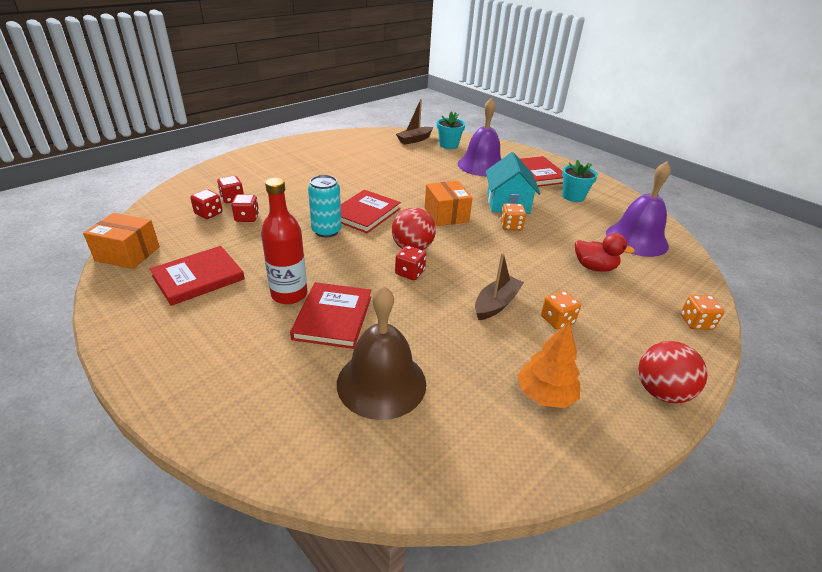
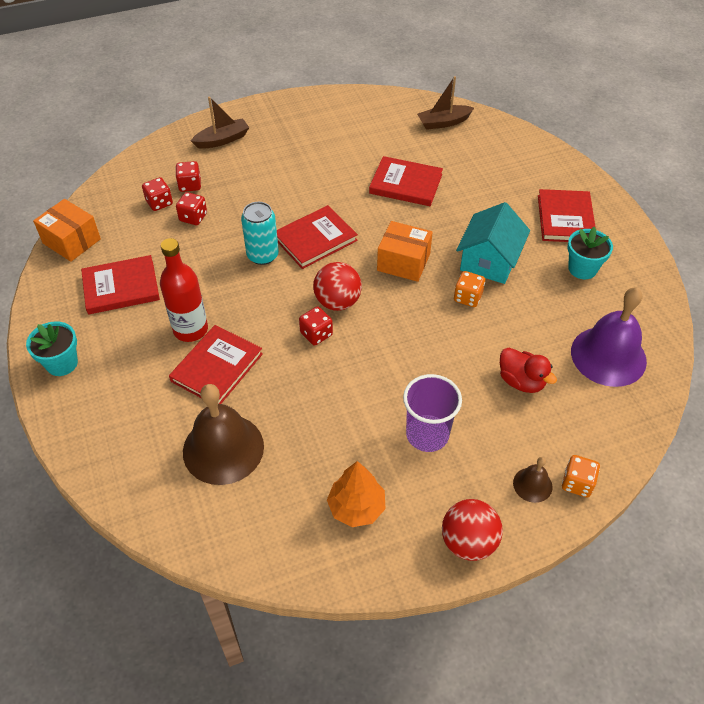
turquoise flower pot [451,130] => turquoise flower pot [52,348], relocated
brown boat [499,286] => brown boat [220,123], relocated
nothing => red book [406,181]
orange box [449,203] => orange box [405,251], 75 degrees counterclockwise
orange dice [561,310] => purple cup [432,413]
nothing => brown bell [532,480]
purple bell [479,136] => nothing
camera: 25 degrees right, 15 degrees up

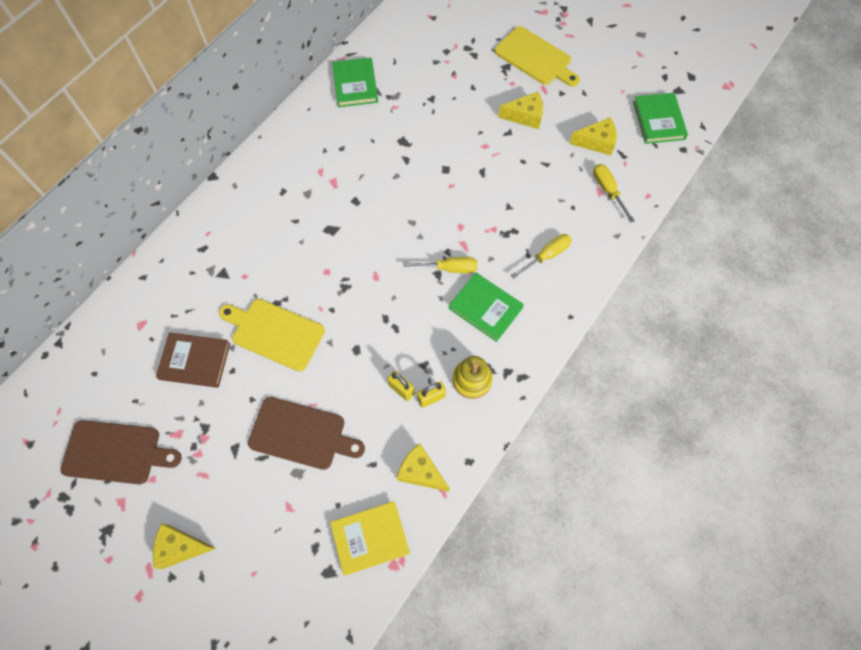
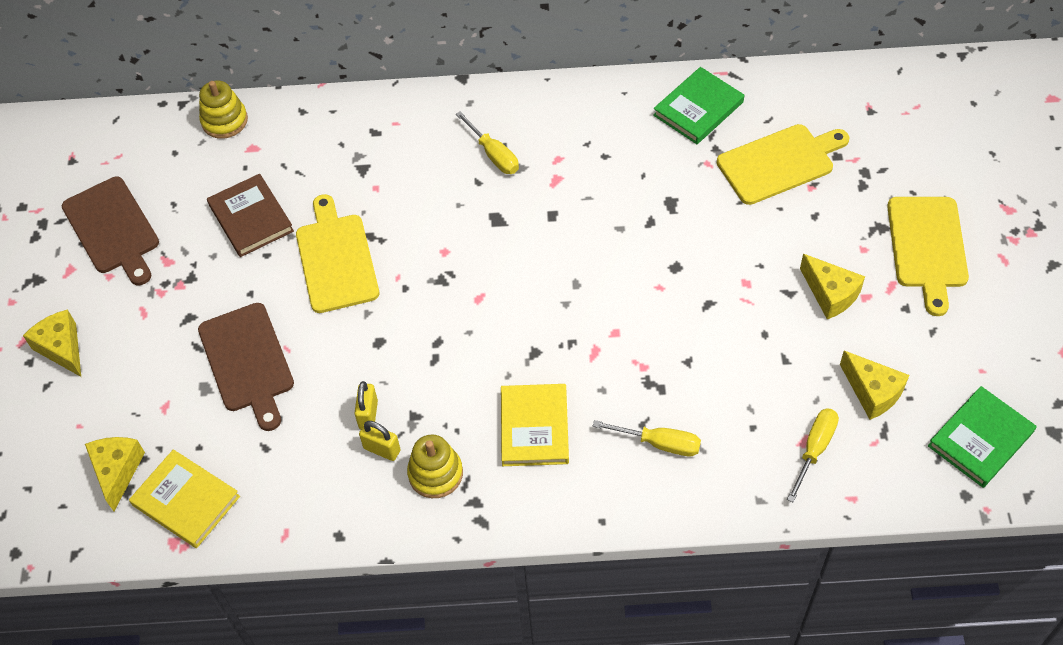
yellow cheese [423,468] => yellow cheese [115,474], relocated
nothing => yellow stacking toy [223,110]
yellow screwdriver [440,265] => yellow screwdriver [487,142], relocated
green book [486,307] => yellow book [535,425]
nothing => yellow cutting board [783,164]
camera: 55 degrees right, 10 degrees down

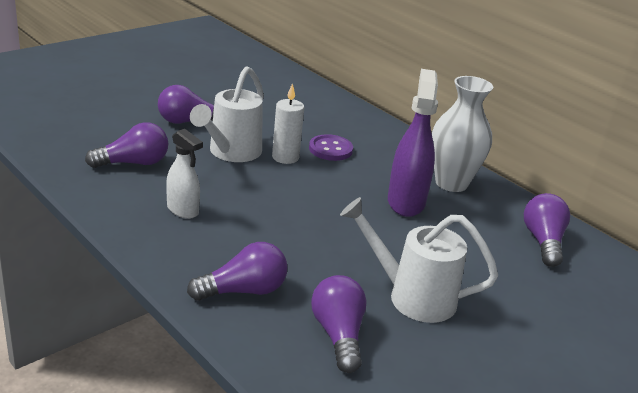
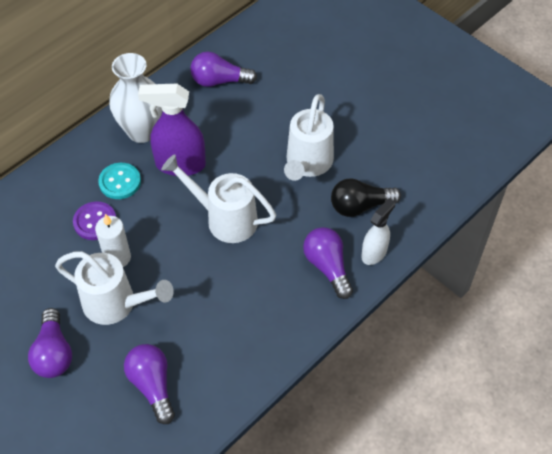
nothing => turquoise button [119,181]
nothing => white watering can [218,198]
purple light bulb [339,324] => black light bulb [366,197]
white spray bottle [184,174] => white spray bottle [378,231], relocated
camera: 90 degrees left, 25 degrees up

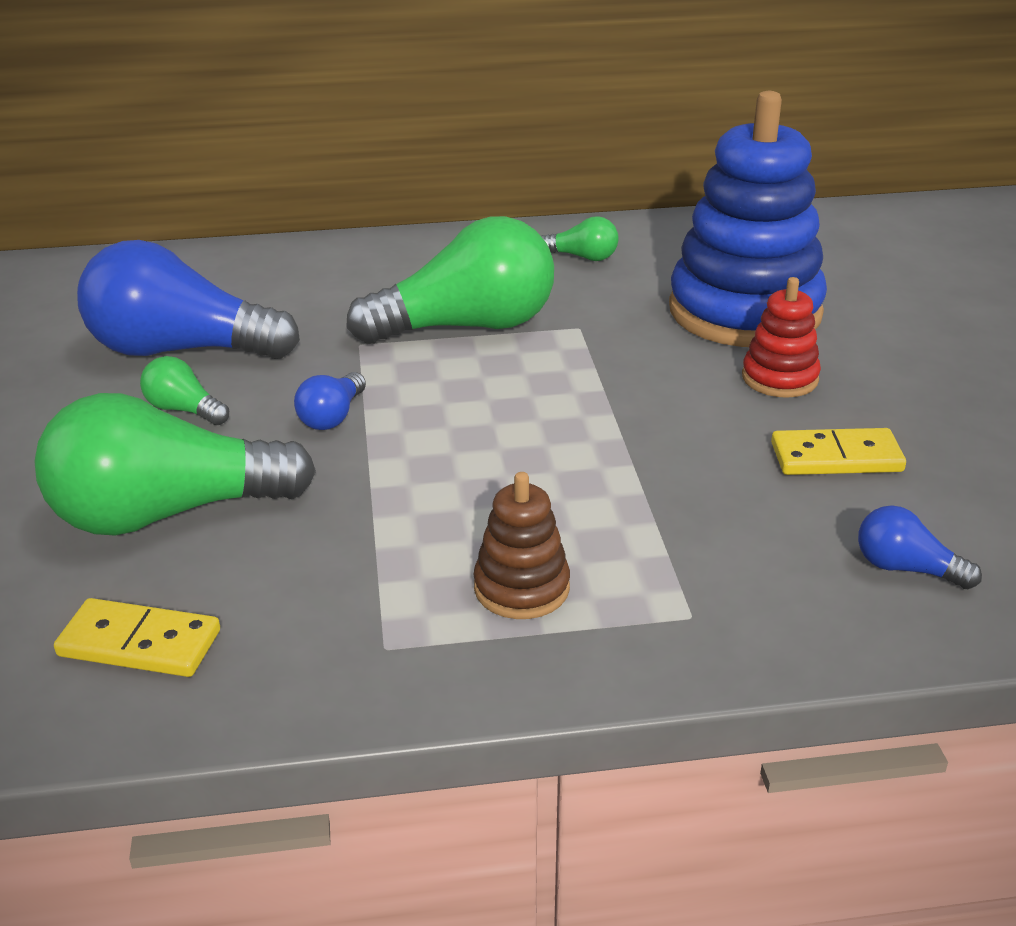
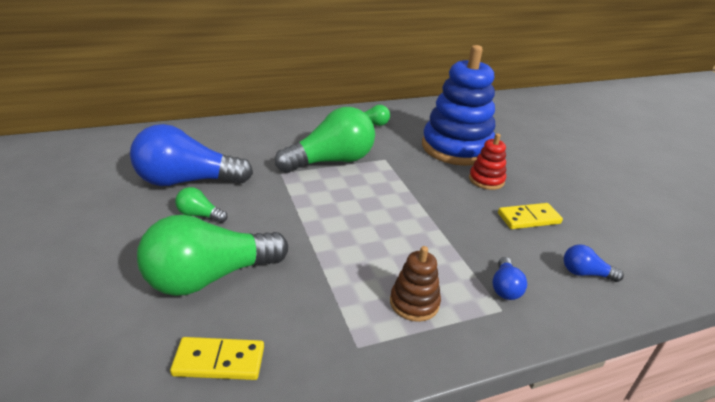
blue light bulb [330,401] => blue light bulb [509,278], relocated
camera: 15 degrees left, 0 degrees up

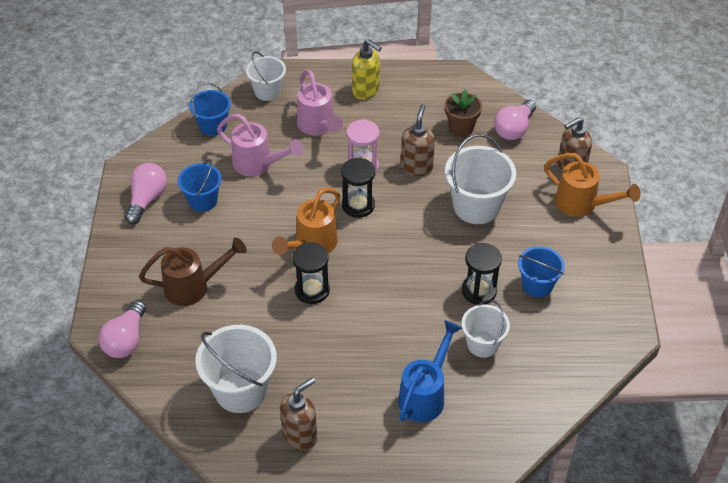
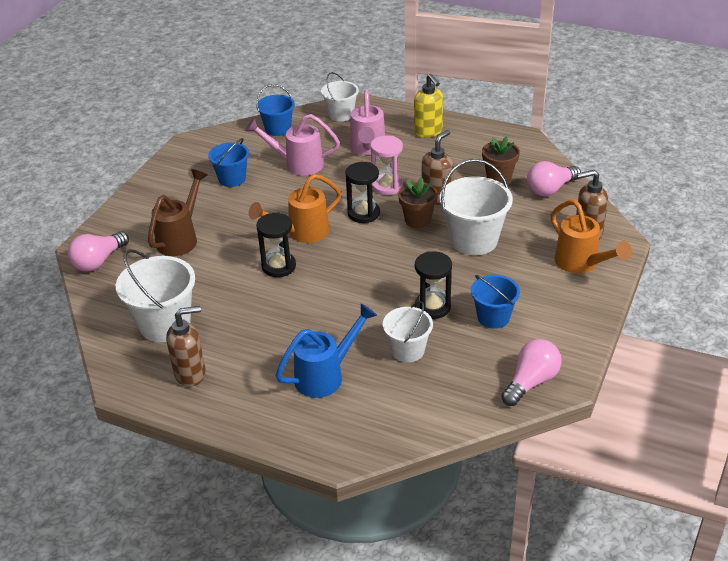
brown watering can [193,271] => brown watering can [177,212], 75 degrees counterclockwise
pink watering can [260,145] => pink watering can [292,145], 135 degrees clockwise
nothing => brown flower pot [418,202]
pink light bulb [146,193] => pink light bulb [531,372], relocated
camera: 25 degrees right, 10 degrees down

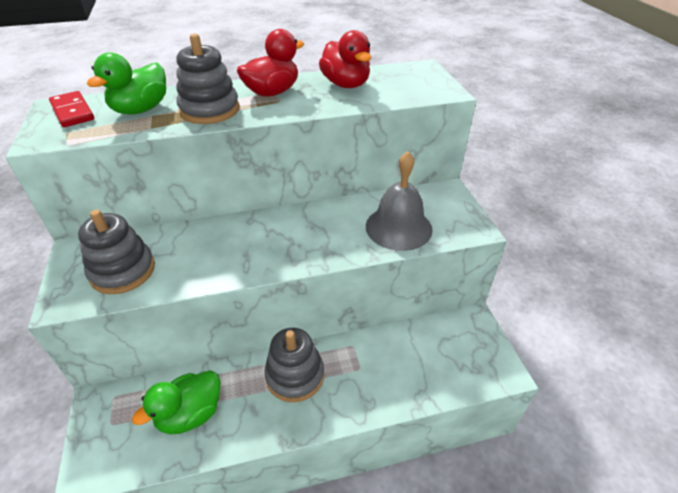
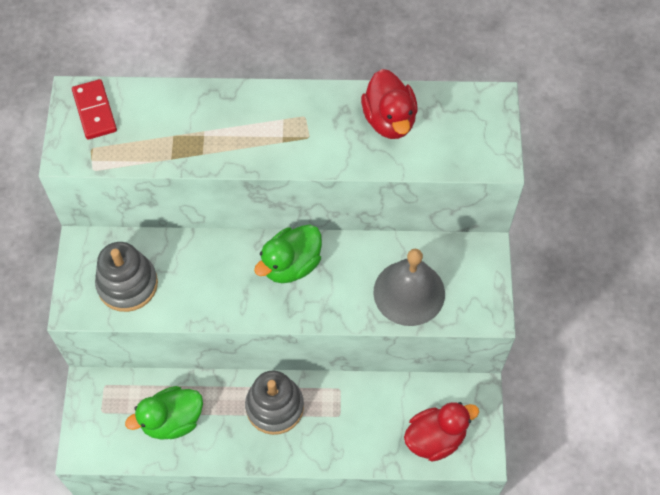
green duck [126,83] => green duck [288,254], relocated
red duck [270,63] => red duck [441,432], relocated
grey stacking toy [208,79] => nothing
camera: 15 degrees right, 20 degrees up

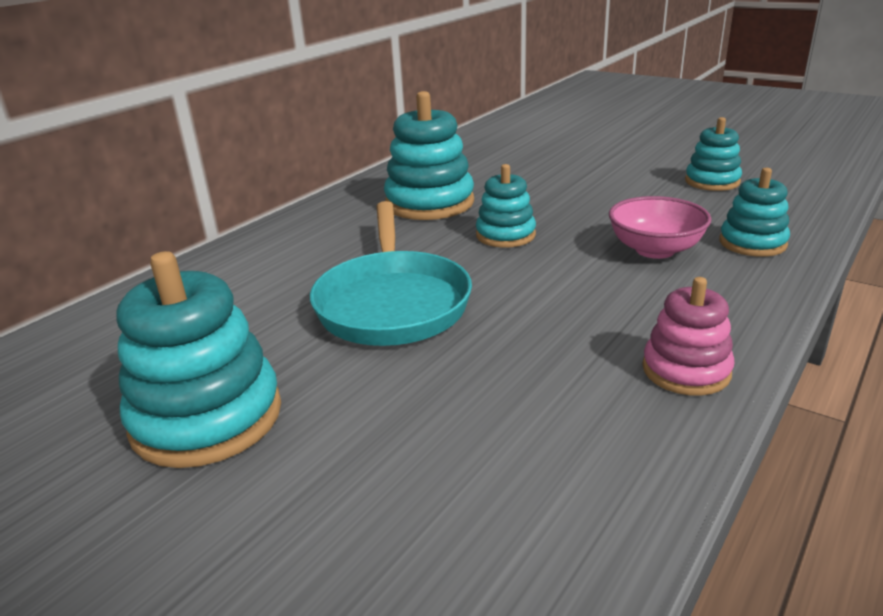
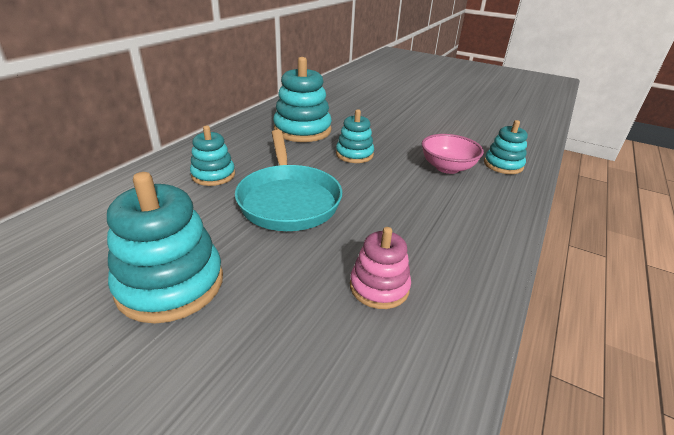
turquoise stacking toy [713,154] => turquoise stacking toy [212,156], relocated
pink stacking toy [688,336] => pink stacking toy [380,268], relocated
camera: 10 degrees left, 5 degrees up

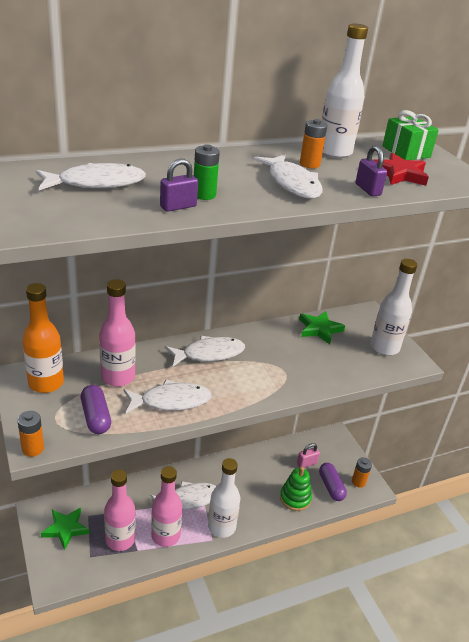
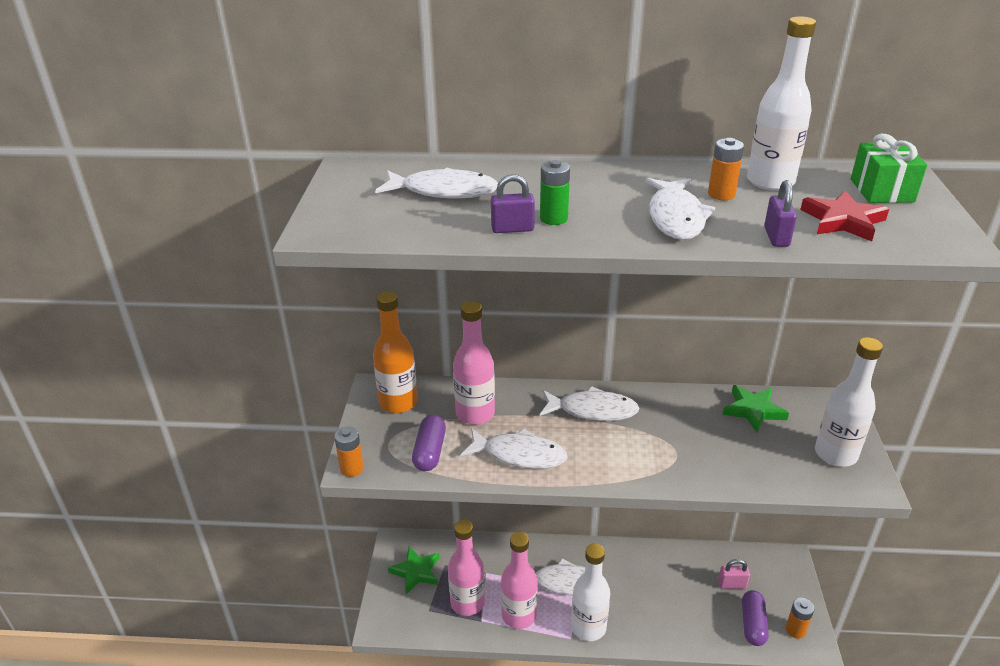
green stacking toy [296,489] => nothing
camera: 30 degrees right, 0 degrees up

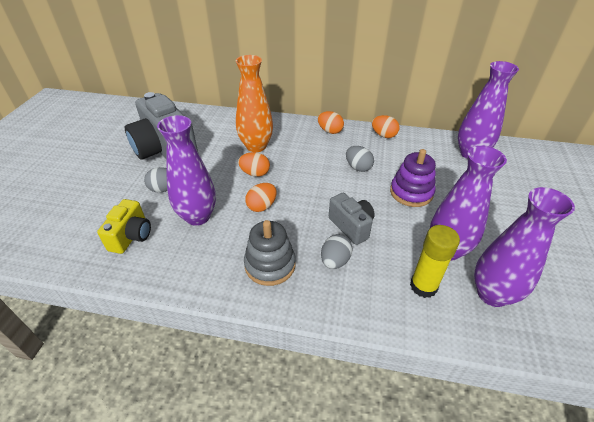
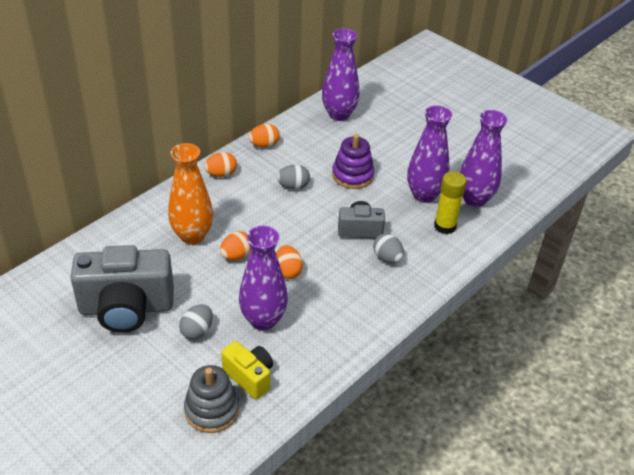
grey stacking toy [269,253] => grey stacking toy [211,399], relocated
camera: 60 degrees left, 0 degrees up

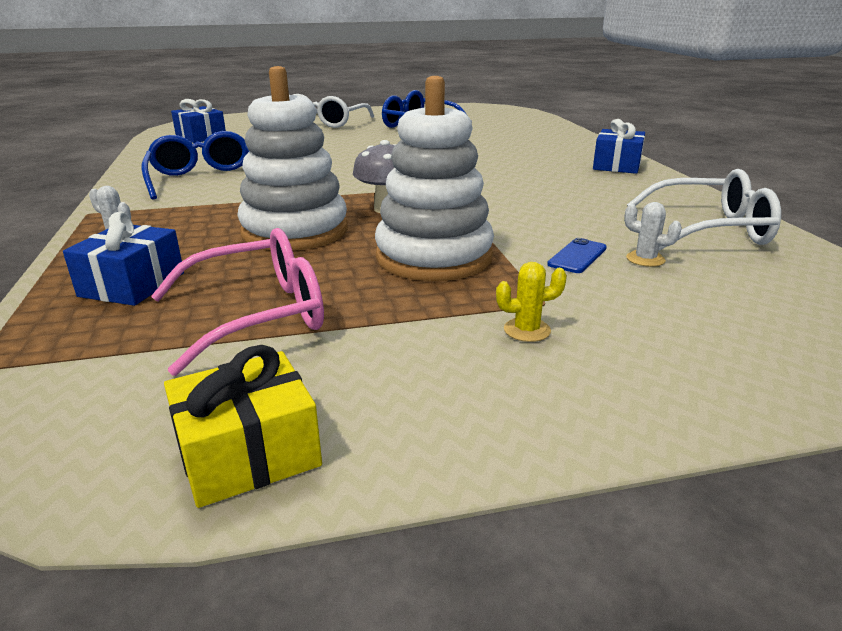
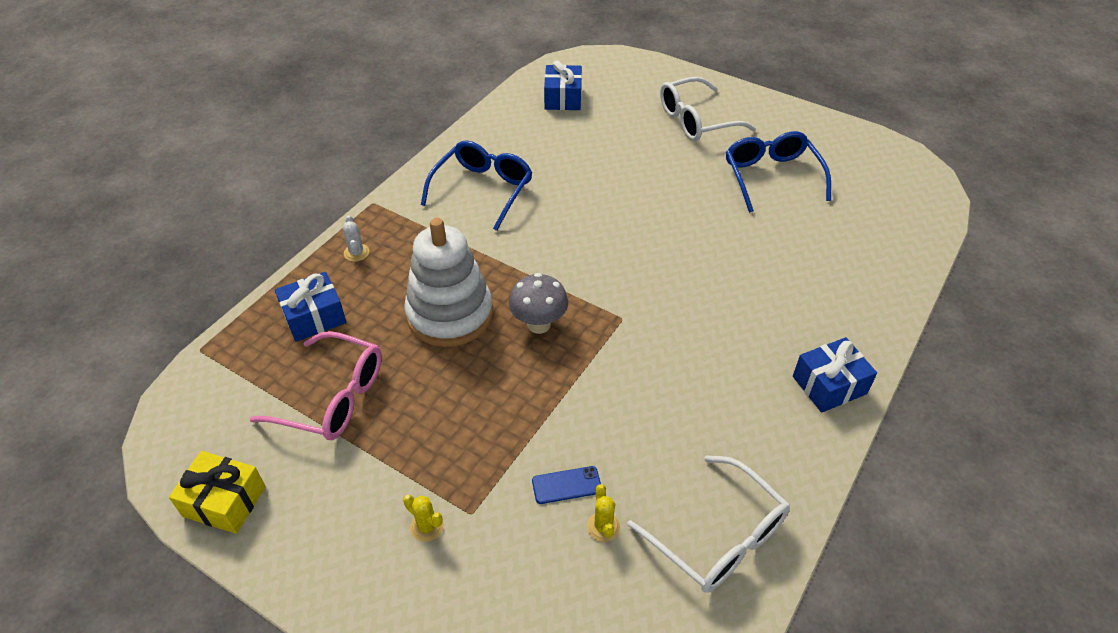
white cactus [653,234] => yellow cactus [603,513]
white stacking toy [434,178] => nothing
camera: 45 degrees right, 20 degrees up

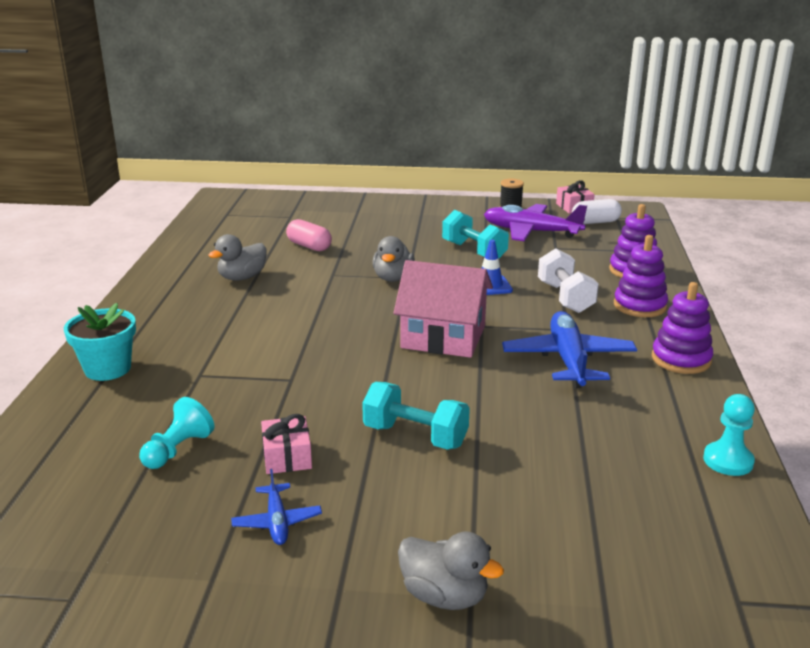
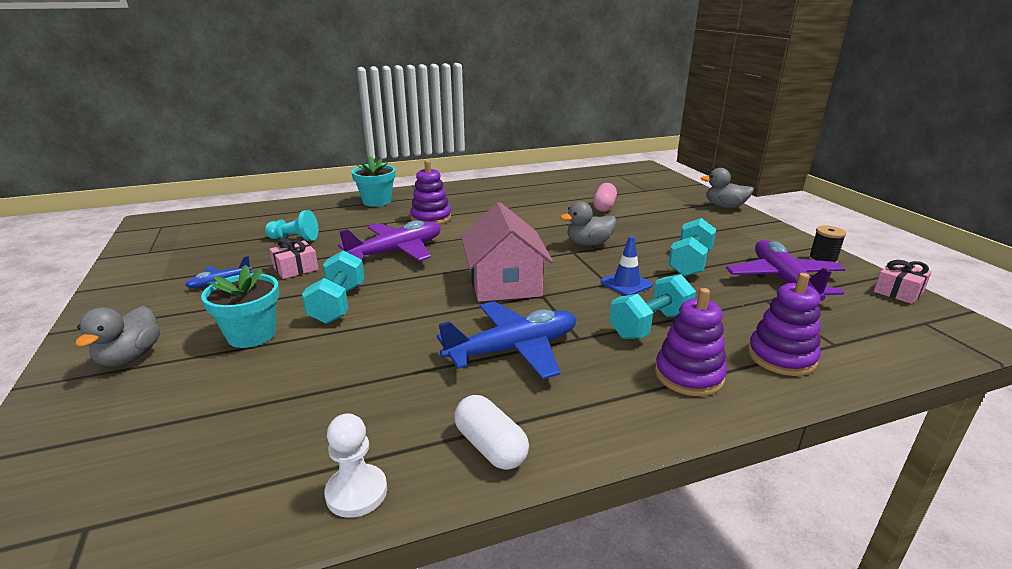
nothing => turquoise flower pot [240,306]
turquoise pawn [729,435] => white pawn [355,466]
nothing => purple plane [389,241]
purple stacking toy [682,328] => purple stacking toy [430,192], relocated
white capsule [597,211] => white capsule [491,432], relocated
white dumbbell [568,280] => turquoise dumbbell [652,306]
grey duck [237,257] => grey duck [727,188], relocated
camera: 65 degrees right, 0 degrees up

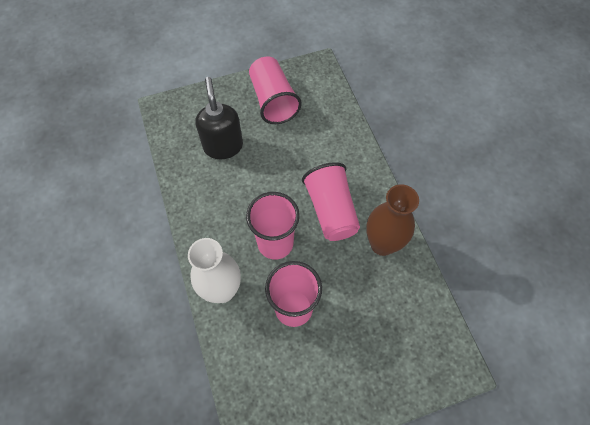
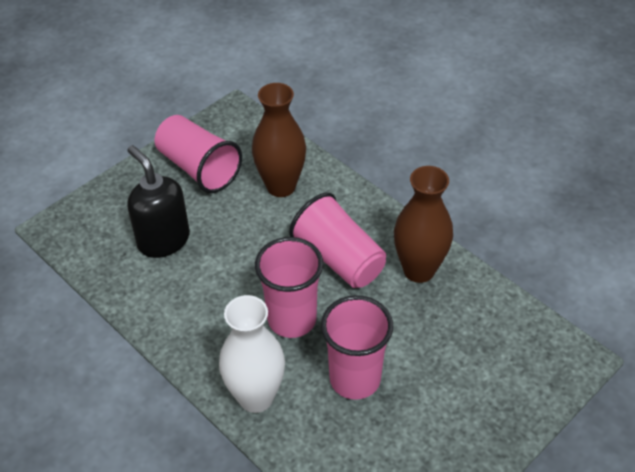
nothing => brown vase [279,140]
camera: 25 degrees left, 15 degrees down

